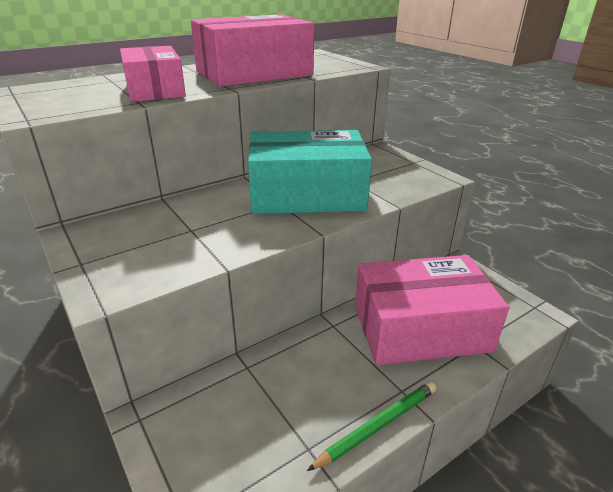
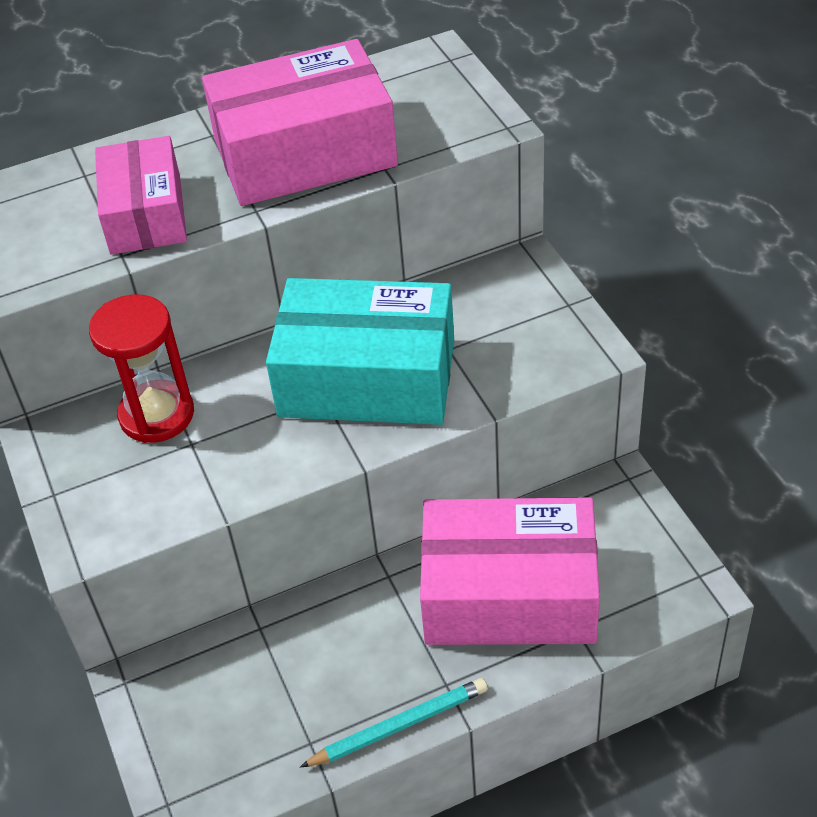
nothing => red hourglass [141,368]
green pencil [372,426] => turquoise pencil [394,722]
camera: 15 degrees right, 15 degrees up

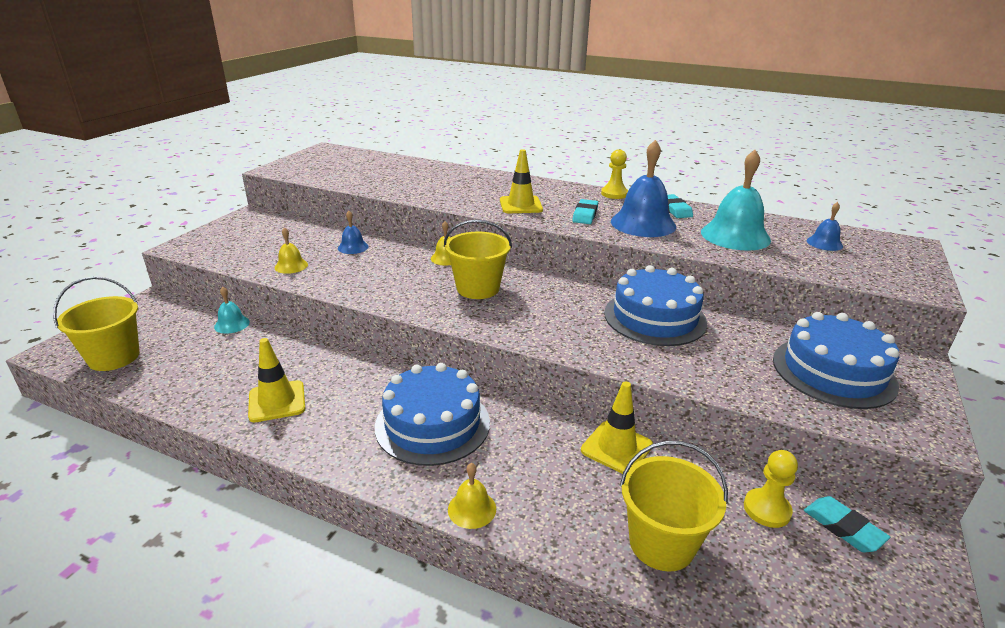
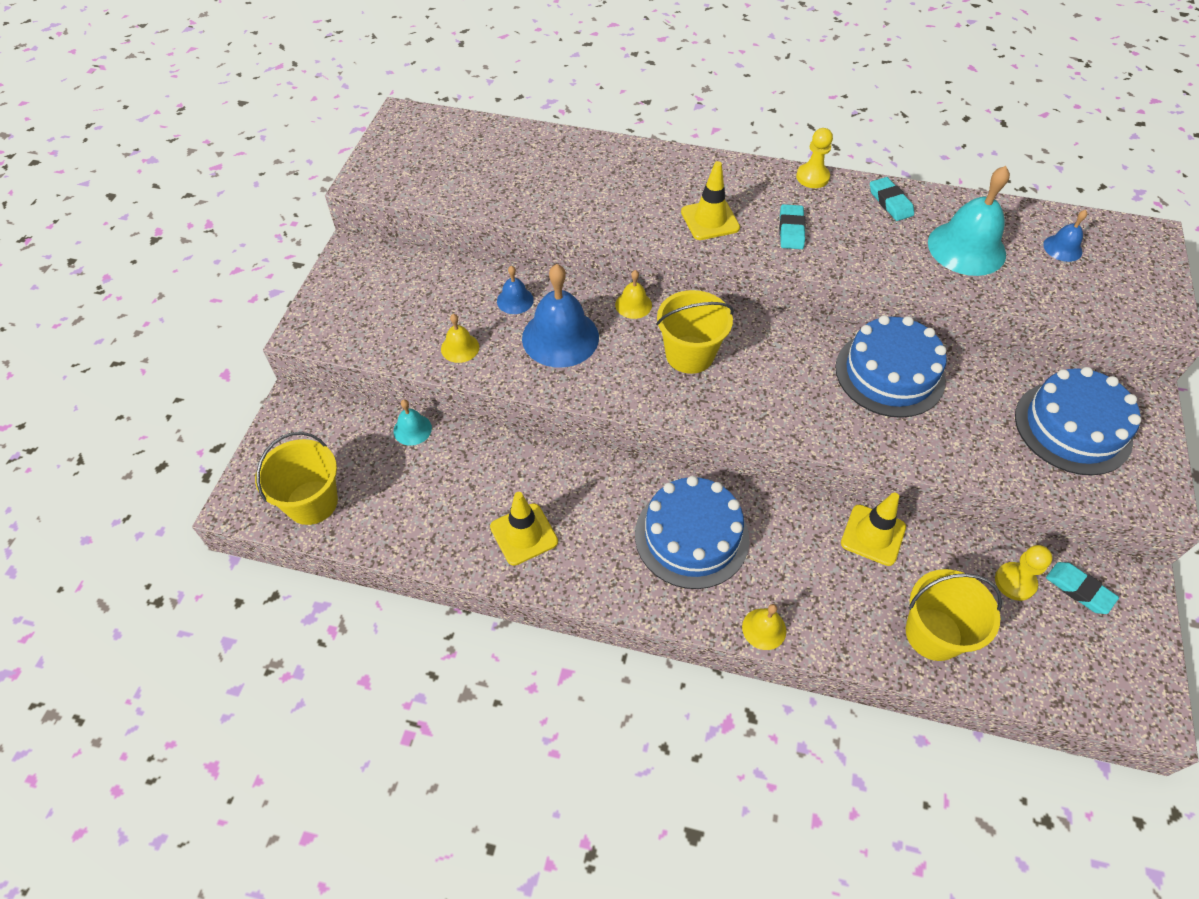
blue bell [643,188] => blue bell [560,316], relocated
camera: 10 degrees left, 25 degrees up

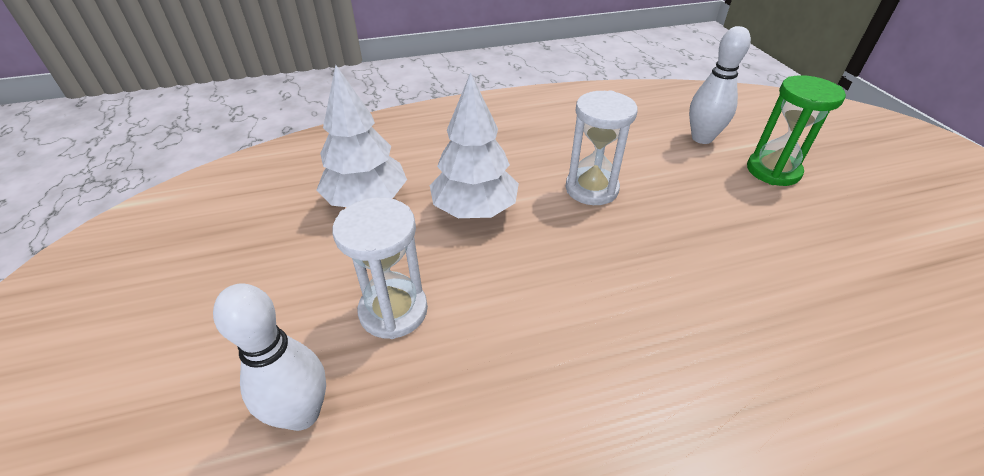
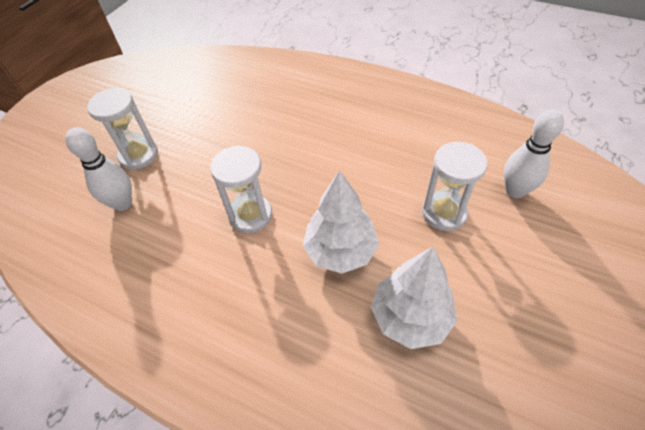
green hourglass [796,130] => white hourglass [122,129]
camera: 135 degrees left, 10 degrees up

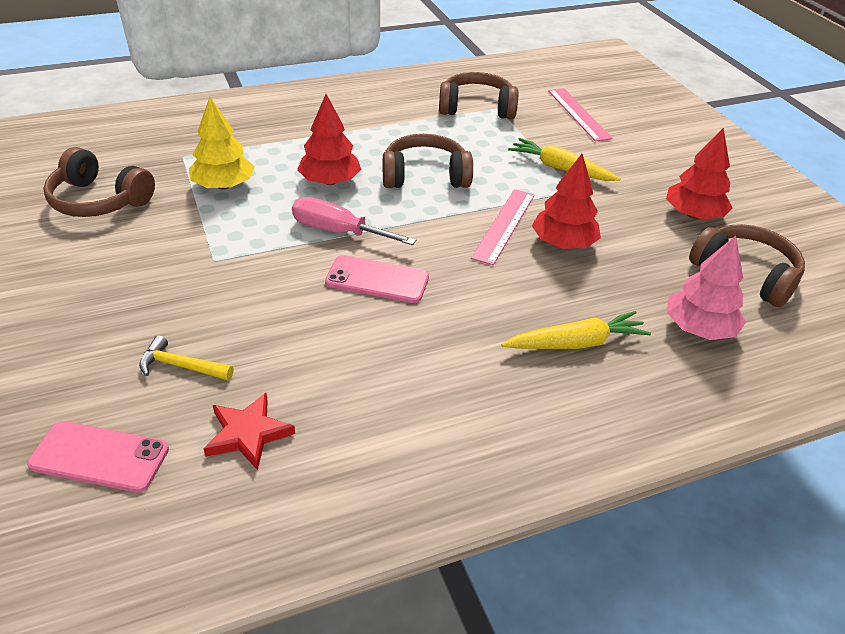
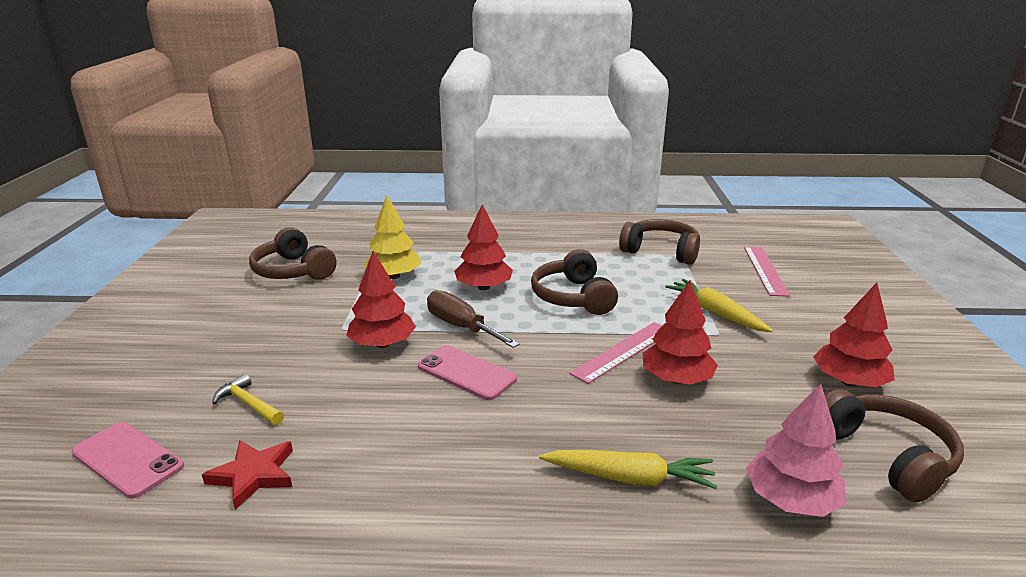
nothing => red tree [381,299]
pink screwdriver [354,221] => brown screwdriver [473,319]
brown headphones [428,161] => brown headphones [574,282], 120 degrees counterclockwise
camera: 25 degrees right, 15 degrees down

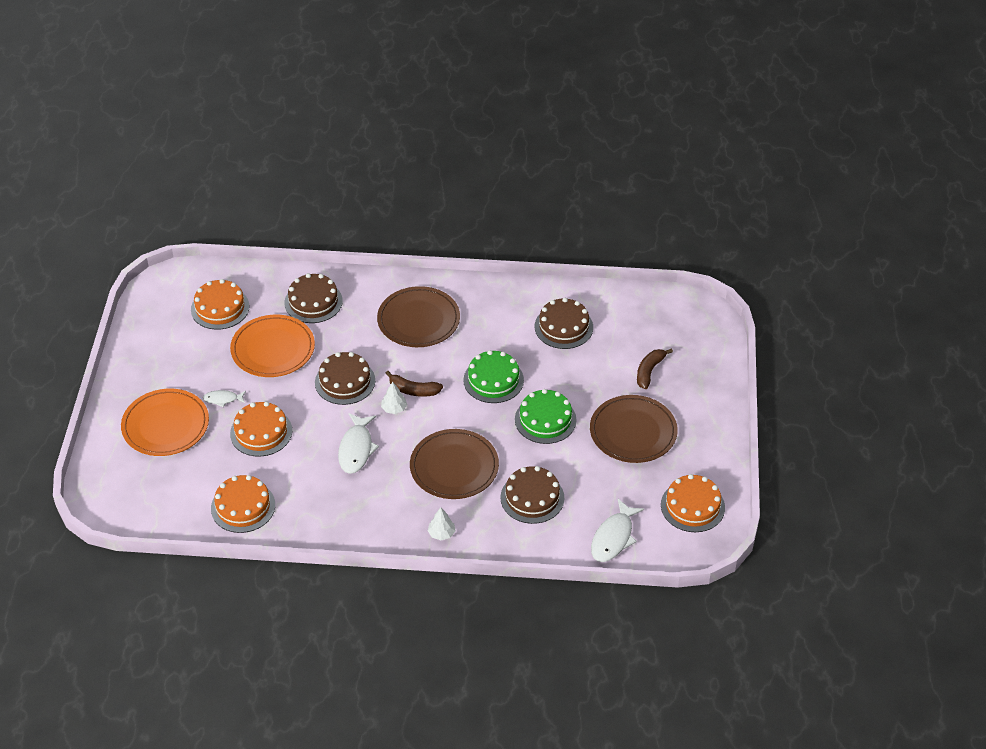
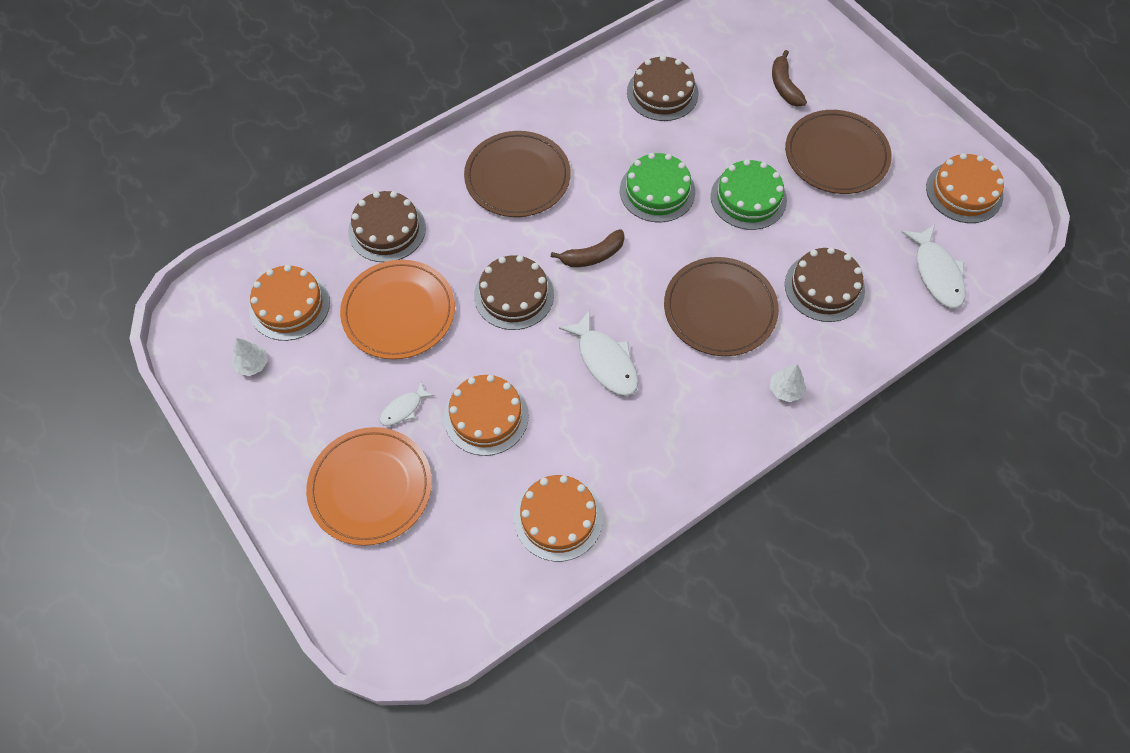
white tree [394,398] => white tree [250,357], relocated
camera: 40 degrees left, 15 degrees up

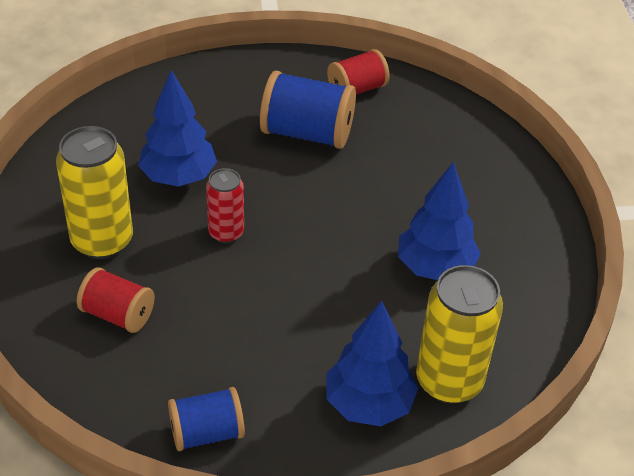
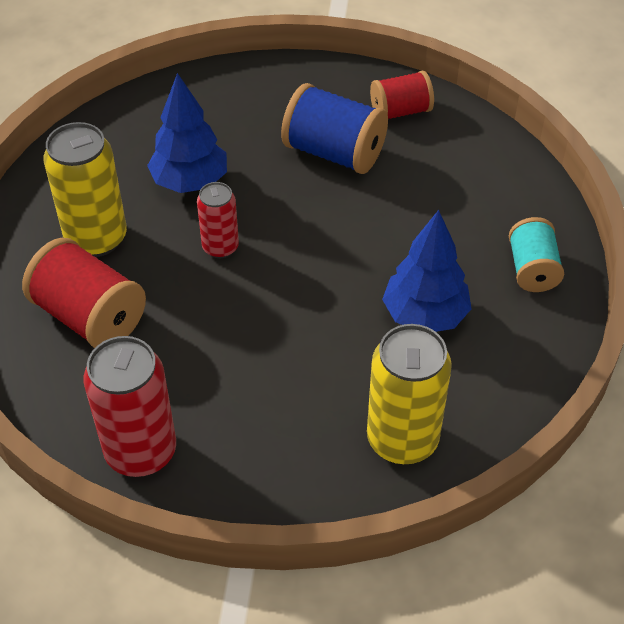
red spool [116,300] => red spool [84,293], x1.57
blue spool [206,419] => red can [129,406]
nothing => turquoise spool [536,254]
blue tree [372,363] => nothing
camera: 15 degrees right, 5 degrees up

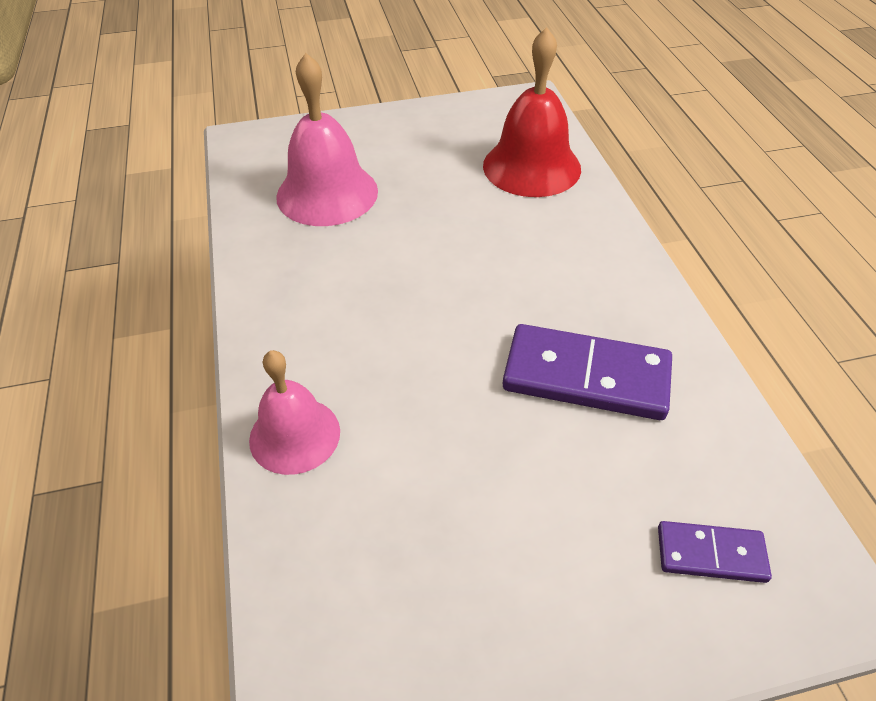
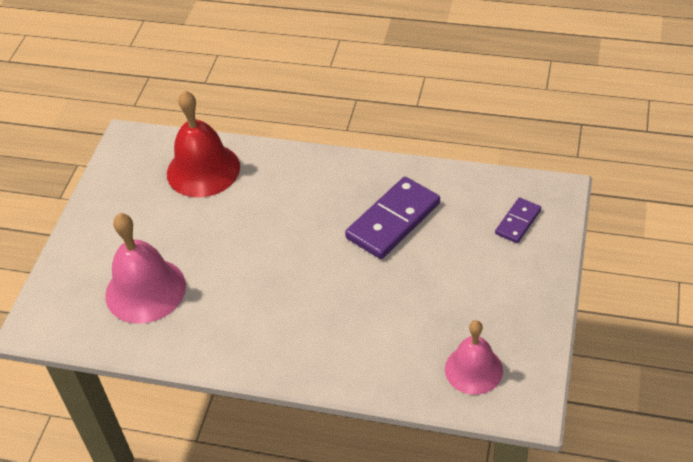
pink bell [294,412] => pink bell [474,357], relocated
camera: 60 degrees left, 0 degrees up

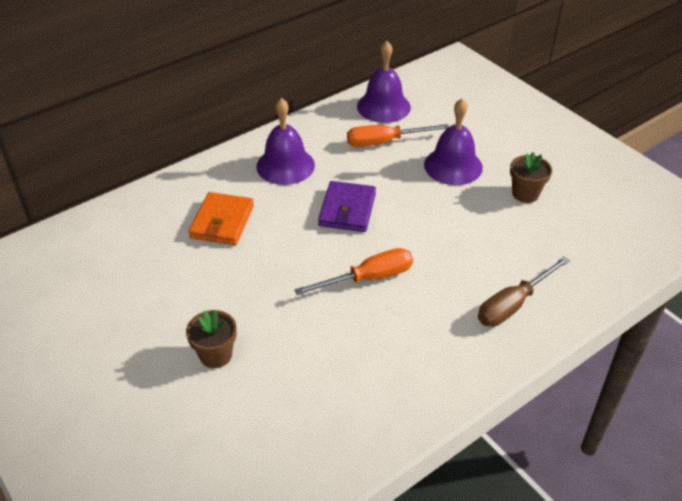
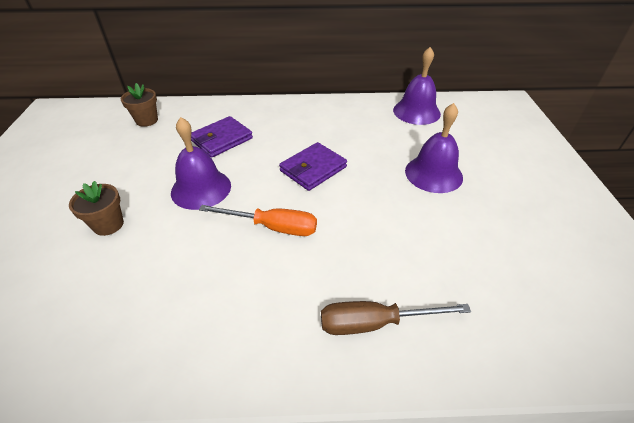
brown flower pot [531,177] => brown flower pot [139,105], relocated
purple bell [285,141] => purple bell [201,163], relocated
orange wallet [221,218] => purple wallet [222,137]
orange screwdriver [398,135] => nothing
camera: 35 degrees right, 0 degrees up

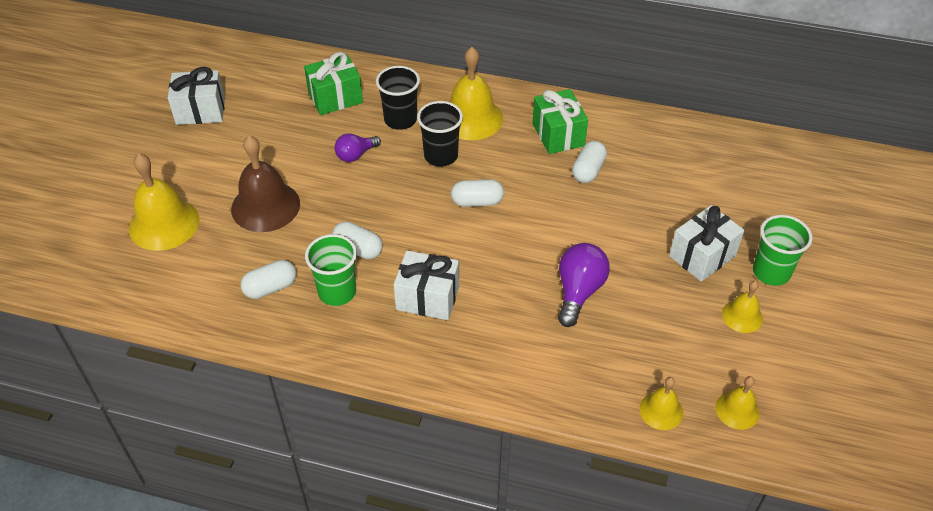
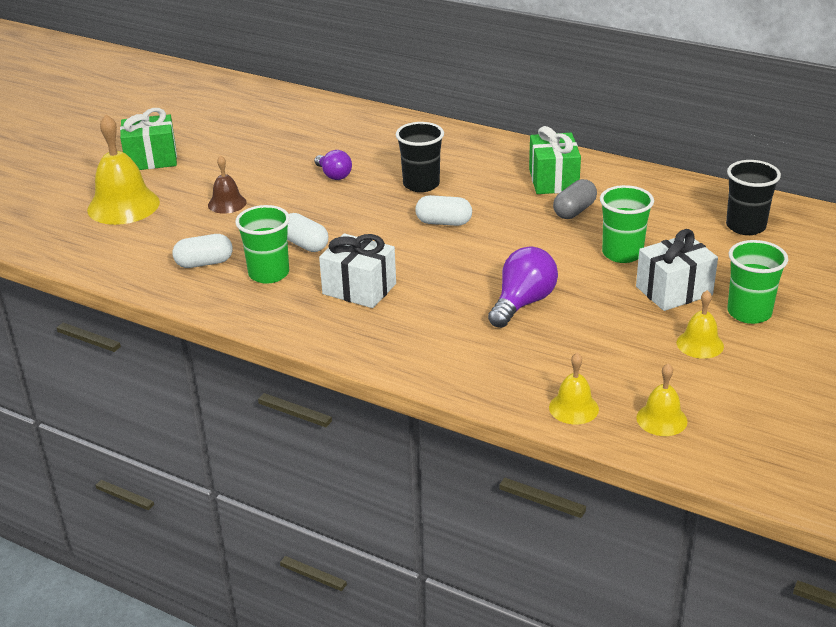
green gift [333,83] => green gift [148,139], relocated
brown bell [265,183] => brown bell [227,184], x0.54
purple light bulb [358,147] => purple light bulb [333,165], 105 degrees counterclockwise
white capsule [589,162] => grey capsule [575,199]
nothing => green cup [627,224]
black cup [398,98] => black cup [753,197], relocated
white gift [196,96] => nothing
yellow bell [476,93] => nothing
camera: 15 degrees right, 15 degrees down

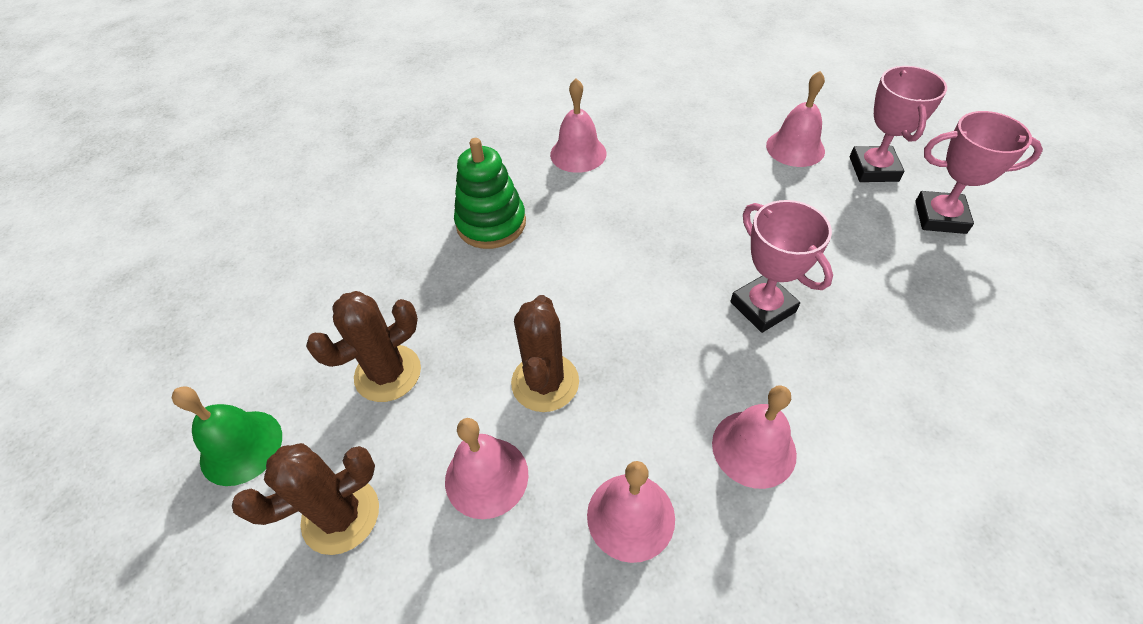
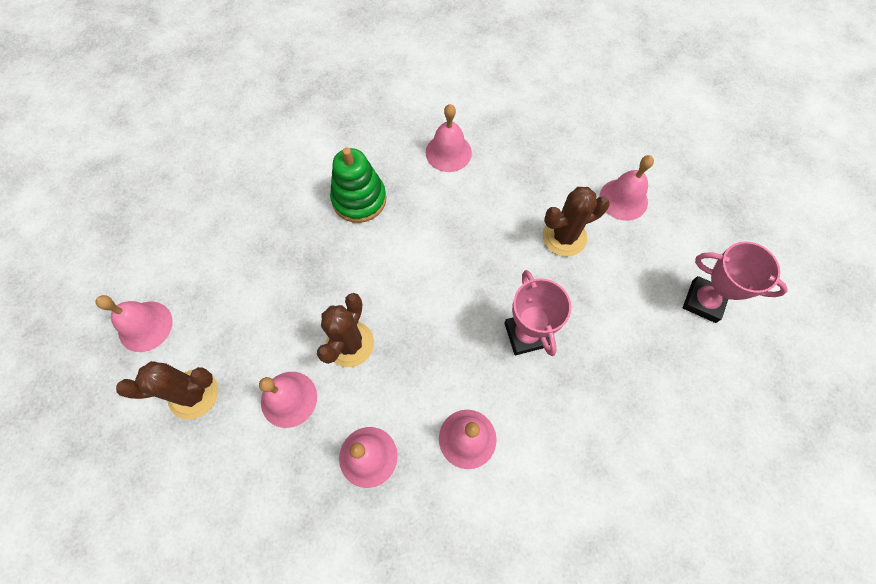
green bell [227,436] => pink bell [134,323]
brown cactus [363,346] => brown cactus [576,221], relocated
pink trophy [898,124] => nothing
camera: 15 degrees right, 15 degrees up

